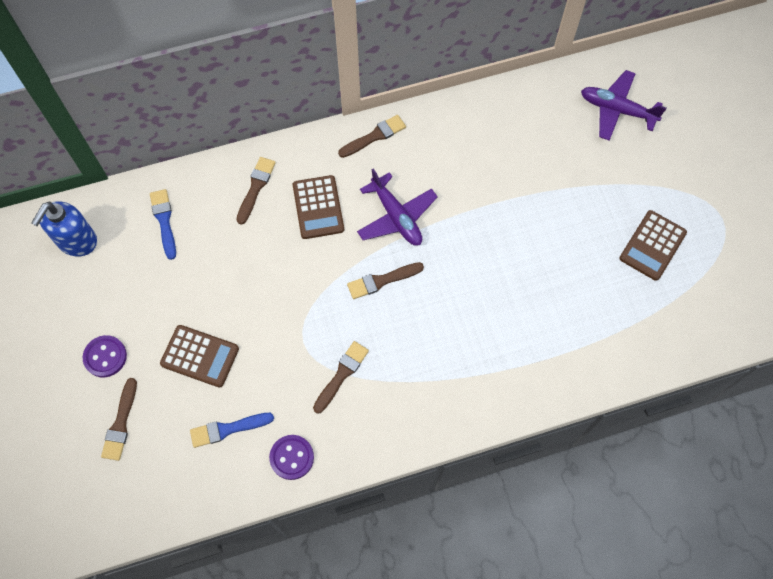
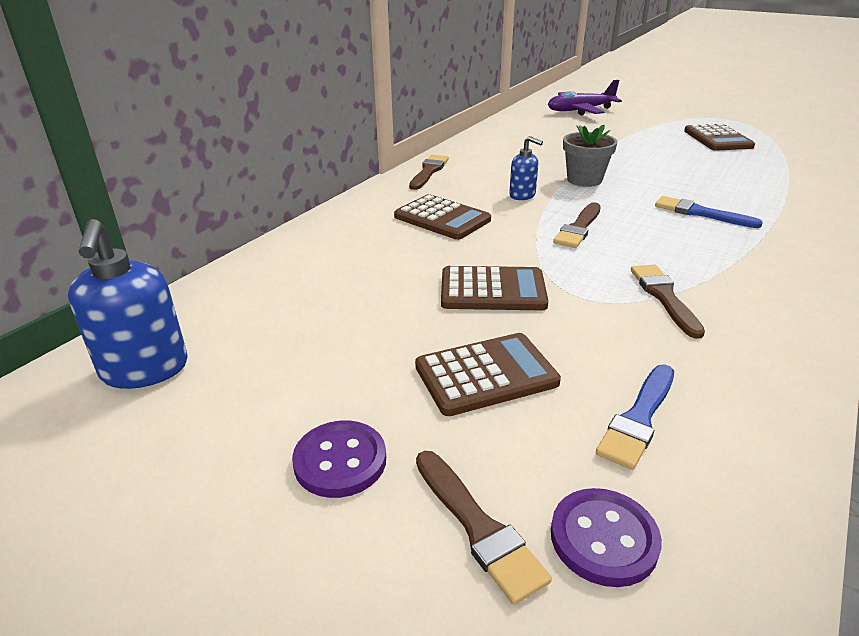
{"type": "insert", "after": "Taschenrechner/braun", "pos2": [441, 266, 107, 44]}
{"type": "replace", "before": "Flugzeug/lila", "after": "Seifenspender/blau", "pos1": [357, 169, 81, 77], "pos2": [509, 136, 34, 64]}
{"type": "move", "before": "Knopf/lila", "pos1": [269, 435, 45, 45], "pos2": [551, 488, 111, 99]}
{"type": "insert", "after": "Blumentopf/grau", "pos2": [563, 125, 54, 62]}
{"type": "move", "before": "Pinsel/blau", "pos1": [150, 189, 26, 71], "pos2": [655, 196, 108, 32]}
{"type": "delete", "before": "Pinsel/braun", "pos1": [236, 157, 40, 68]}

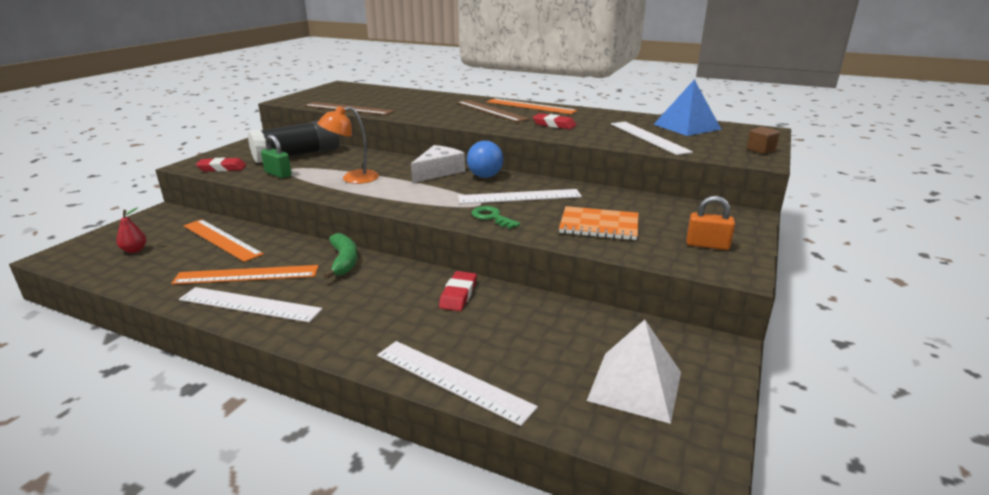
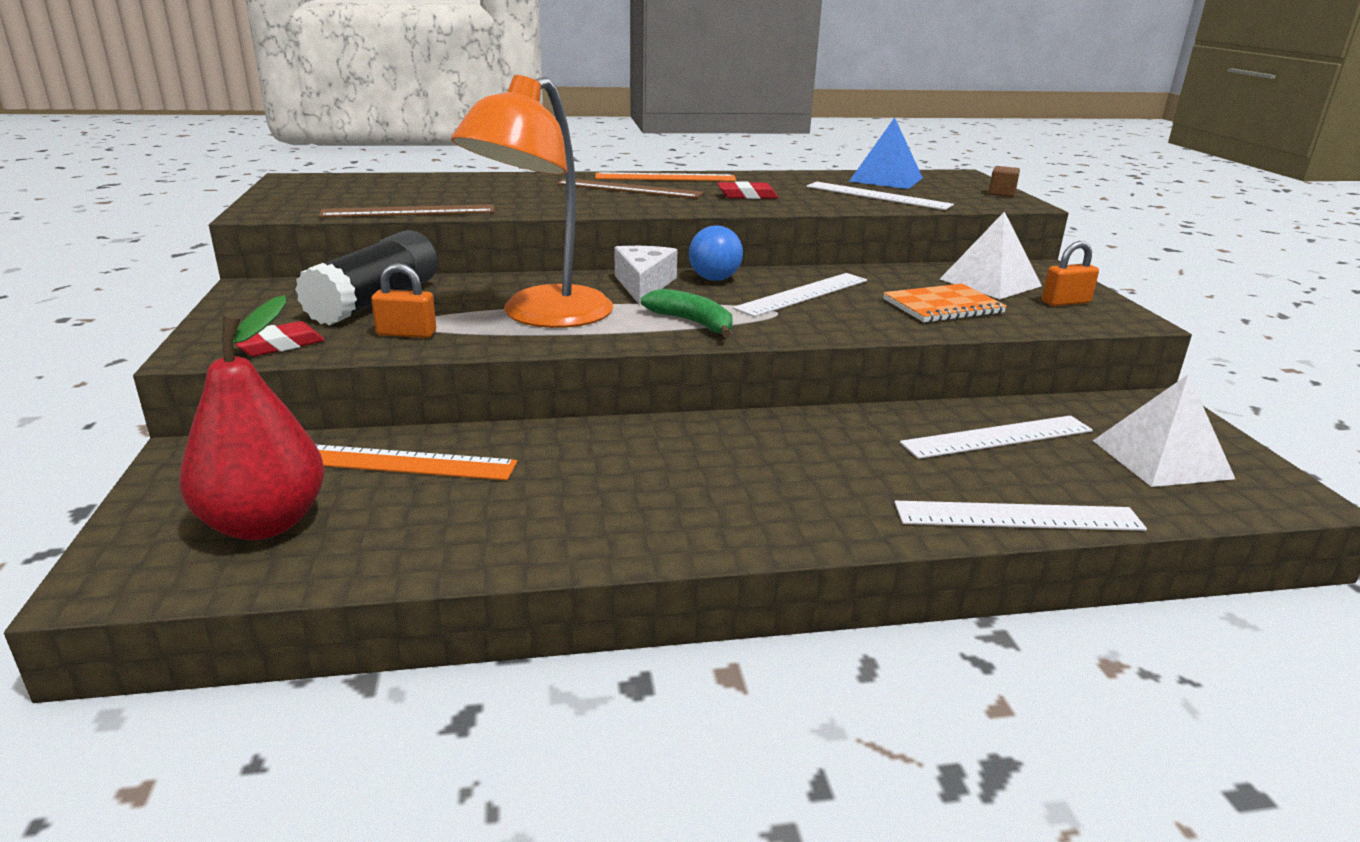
{"type": "resize", "before": "Birne/rot", "pos1": [116, 207, 30, 46], "pos2": [179, 295, 145, 245], "scale": 2.47}
{"type": "recolor", "before": "Vorhängeschloss/grün", "after": "Vorhängeschloss/orange", "pos1": [261, 135, 31, 43], "pos2": [371, 263, 65, 75]}
{"type": "resize", "before": "Lampe/orange", "pos1": [317, 106, 62, 78], "pos2": [451, 75, 162, 253], "scale": 1.88}
{"type": "move", "before": "Banane/grün", "pos1": [323, 233, 35, 46], "pos2": [641, 289, 92, 48]}
{"type": "move", "before": "Lineal/weiß", "pos1": [179, 287, 144, 36], "pos2": [900, 415, 193, 44]}
{"type": "insert", "after": "Pyramide/weiß", "pos2": [940, 211, 102, 88]}
{"type": "delete", "before": "Lineal/orange", "pos1": [171, 265, 148, 20]}
{"type": "delete", "before": "Radiergummi/rot", "pos1": [439, 271, 38, 40]}
{"type": "delete", "before": "Schlüssel/grün", "pos1": [472, 206, 48, 23]}

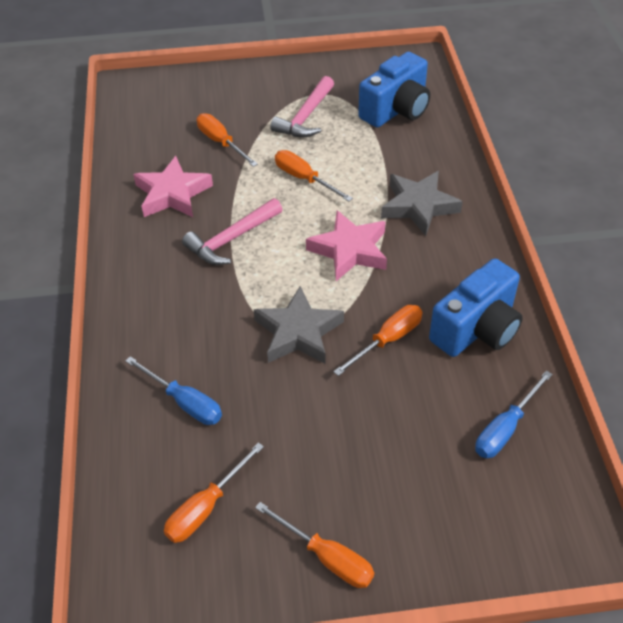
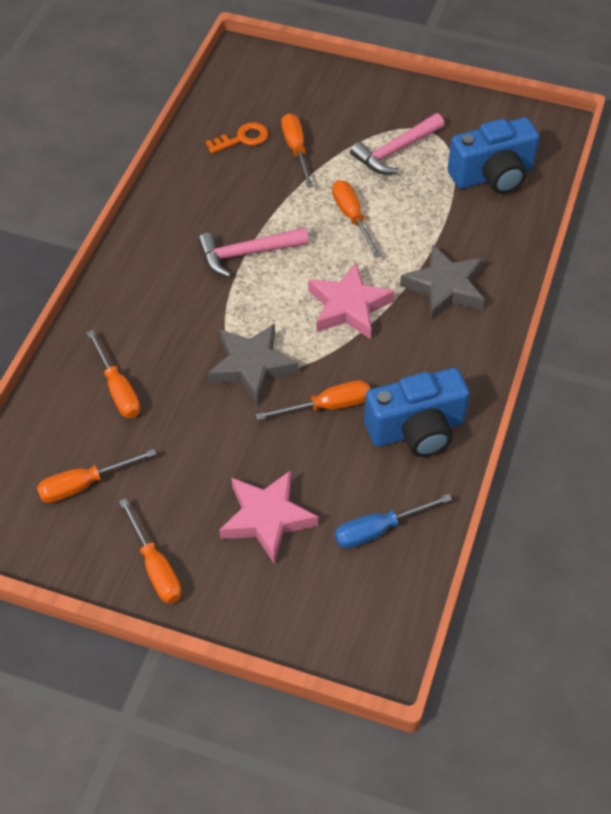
{"type": "recolor", "before": "Schraubenzieher/blau", "after": "Schraubenzieher/orange", "pos1": [126, 356, 96, 69], "pos2": [87, 330, 53, 88]}
{"type": "insert", "after": "Schlüssel/orange", "pos2": [205, 122, 63, 32]}
{"type": "move", "before": "Stern/rosa", "pos1": [133, 156, 80, 61], "pos2": [219, 470, 99, 94]}

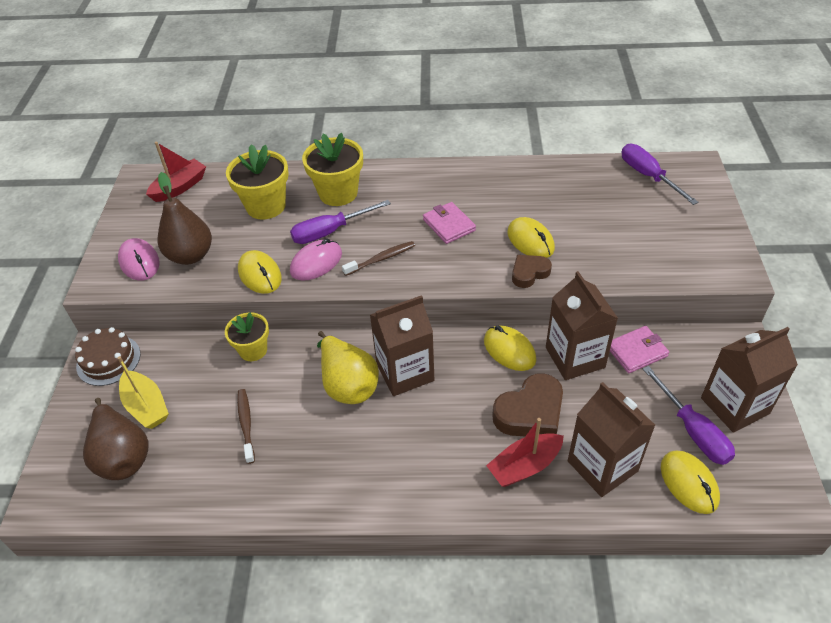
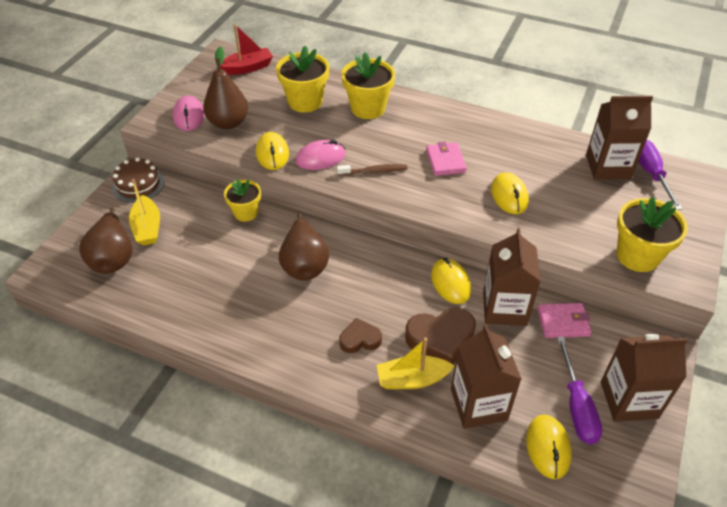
{"type": "recolor", "before": "Birne/gelb", "after": "Birne/braun", "pos1": [317, 331, 62, 73], "pos2": [279, 213, 50, 67]}
{"type": "move", "before": "Herz/braun", "pos1": [512, 255, 40, 33], "pos2": [339, 318, 43, 35]}
{"type": "recolor", "before": "Boot/rot", "after": "Boot/gelb", "pos1": [486, 418, 78, 69], "pos2": [377, 337, 77, 52]}
{"type": "move", "before": "Getränkekarton/braun", "pos1": [370, 295, 64, 101], "pos2": [586, 96, 67, 84]}
{"type": "insert", "after": "Blumentopf/gelb", "pos2": [617, 197, 71, 75]}
{"type": "delete", "before": "Zahnbürste/braun", "pos1": [237, 389, 18, 75]}
{"type": "delete", "before": "Schraubenzieher/lila", "pos1": [290, 200, 101, 44]}

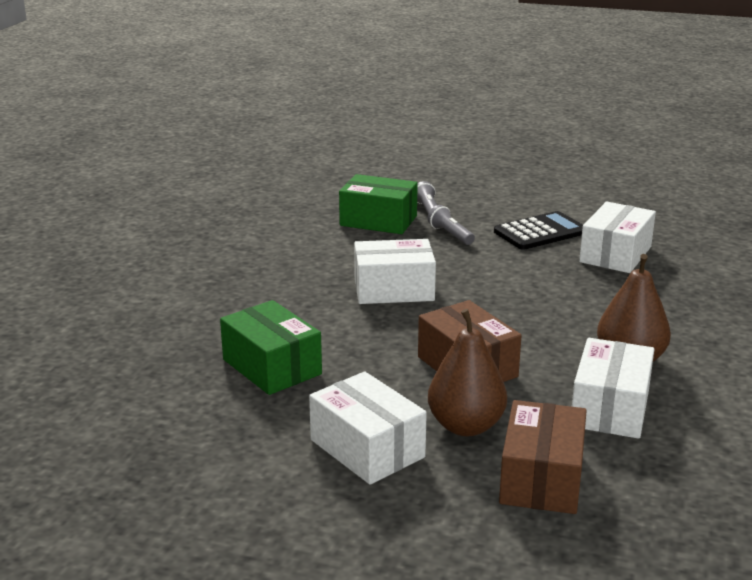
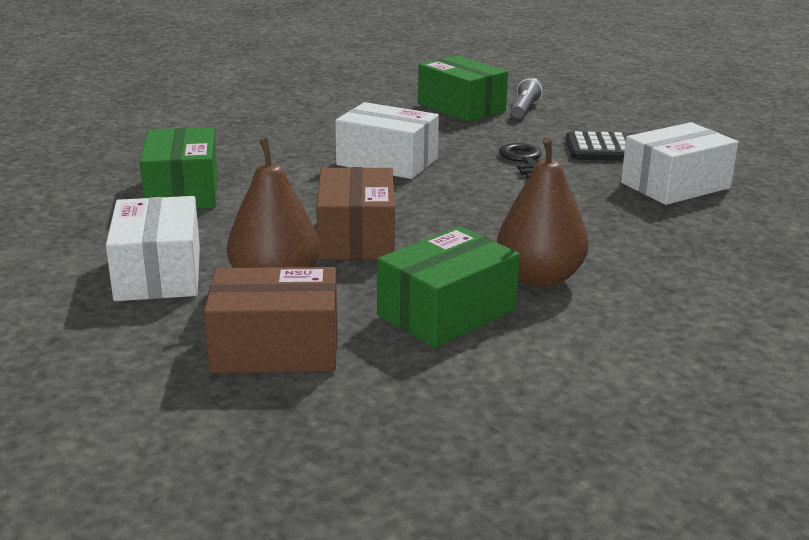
{"type": "rotate", "before": "Schachtel/braun", "pos1": [499, 400, 88, 114], "pos2": [204, 267, 133, 106], "turn": 45}
{"type": "recolor", "before": "Schachtel/weiß", "after": "Schachtel/grün", "pos1": [572, 338, 82, 101], "pos2": [377, 226, 143, 122]}
{"type": "insert", "after": "Schlüssel/schwarz", "pos2": [499, 143, 43, 36]}
{"type": "delete", "before": "Taschenlampe/grau", "pos1": [428, 205, 47, 40]}

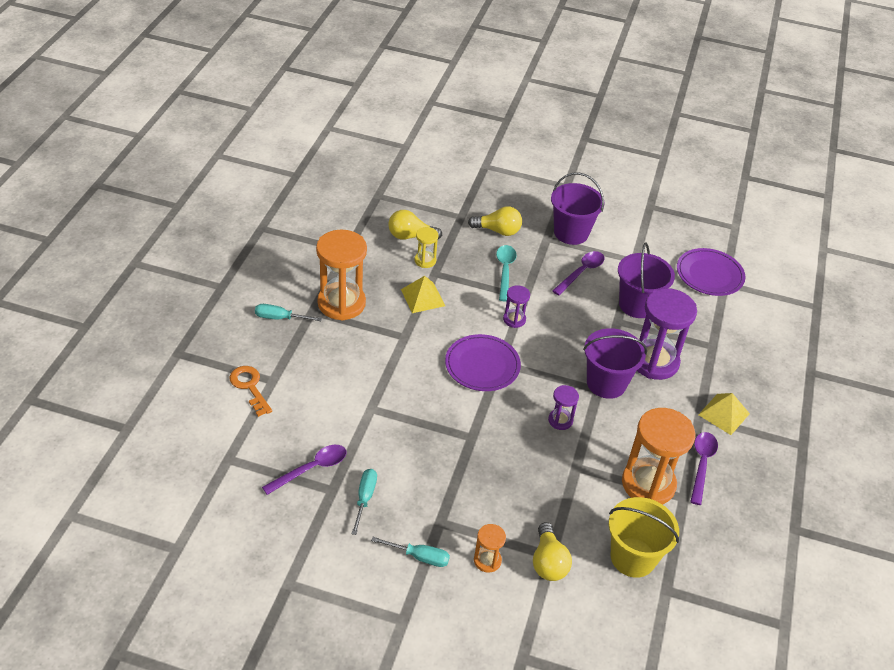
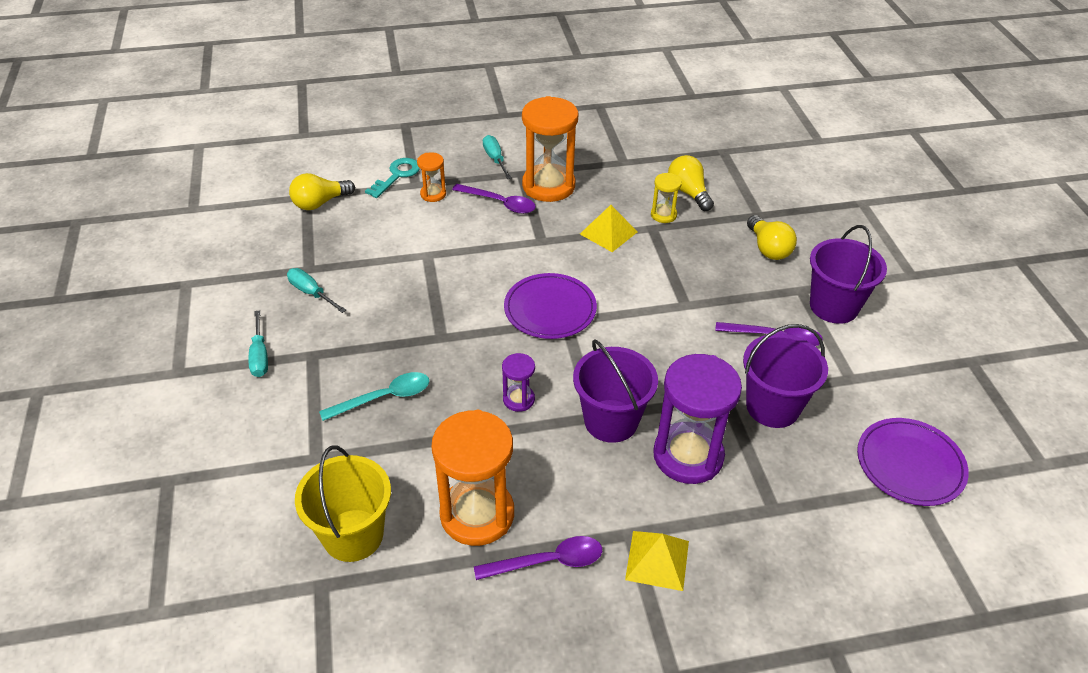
{"type": "rotate", "before": "Schraubenzieher/türkis", "pos1": [351, 469, 26, 66], "pos2": [287, 268, 59, 45], "turn": -120}
{"type": "move", "before": "Glühbirne/gelb", "pos1": [533, 522, 39, 59], "pos2": [289, 173, 66, 37]}
{"type": "move", "before": "Löffel/türkis", "pos1": [496, 245, 21, 56], "pos2": [319, 372, 110, 49]}
{"type": "recolor", "before": "Schlüssel/orange", "after": "Schlüssel/türkis", "pos1": [229, 366, 43, 51], "pos2": [365, 158, 55, 40]}
{"type": "move", "before": "Sanduhr/orange", "pos1": [474, 524, 32, 49], "pos2": [417, 152, 29, 50]}
{"type": "move", "before": "Löffel/lila", "pos1": [262, 445, 85, 50], "pos2": [452, 184, 84, 30]}
{"type": "delete", "before": "Sanduhr/lila", "pos1": [503, 285, 27, 43]}

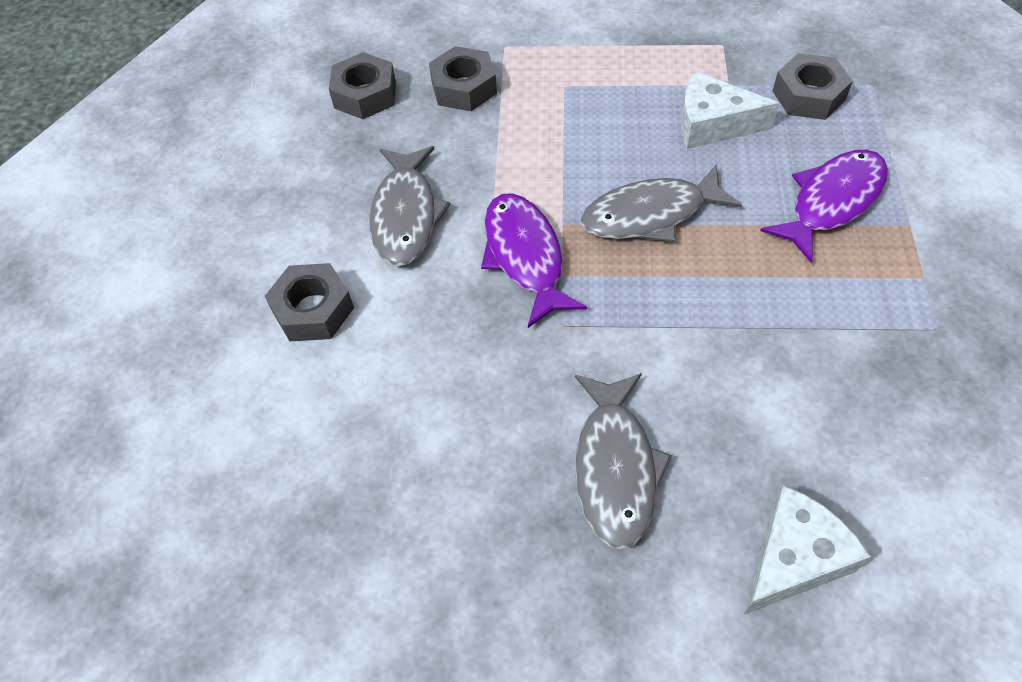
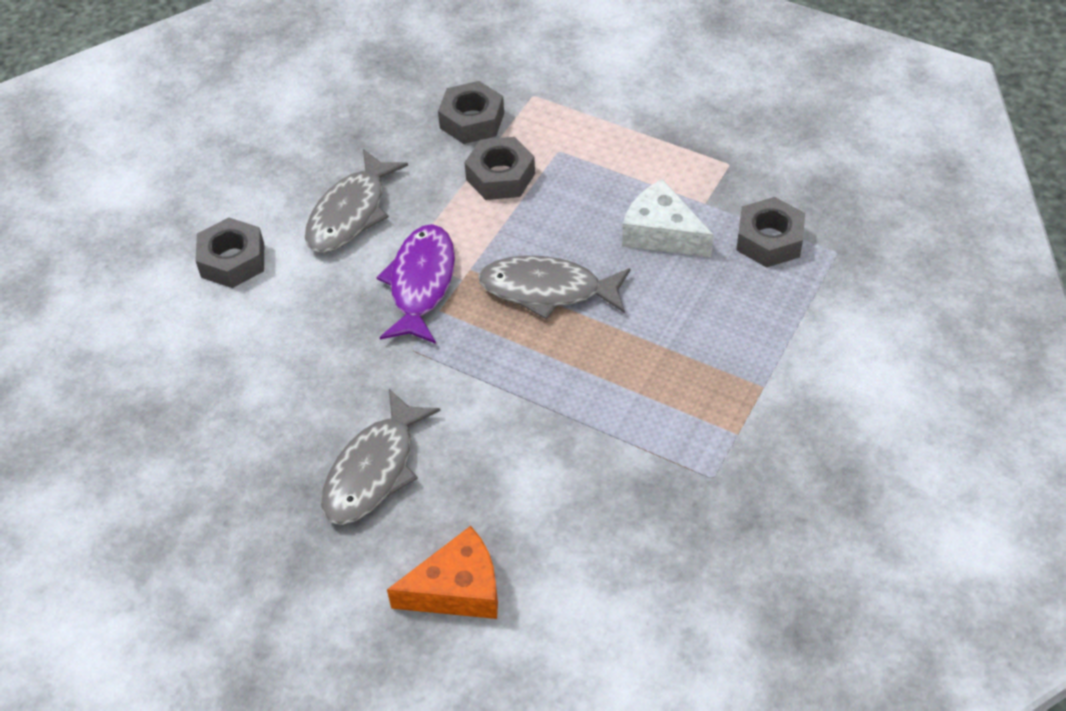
{"type": "recolor", "before": "Käse/weiß", "after": "Käse/orange", "pos1": [744, 485, 127, 129], "pos2": [387, 526, 111, 93]}
{"type": "move", "before": "Sechskantmutter/grau", "pos1": [329, 52, 67, 67], "pos2": [464, 137, 71, 63]}
{"type": "delete", "before": "Fisch/lila", "pos1": [760, 150, 128, 113]}

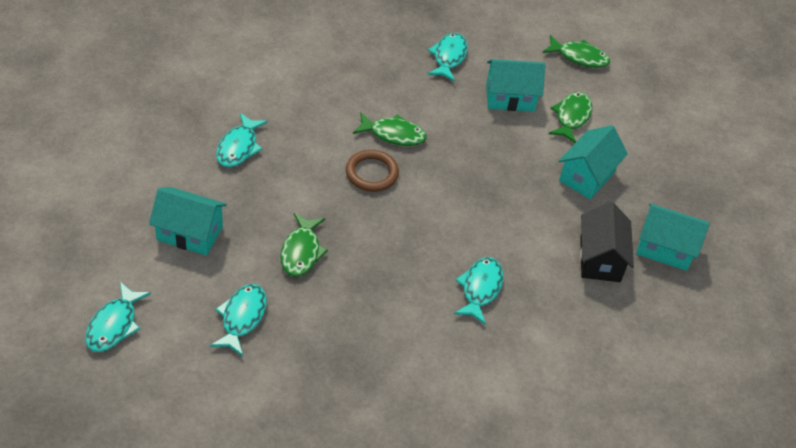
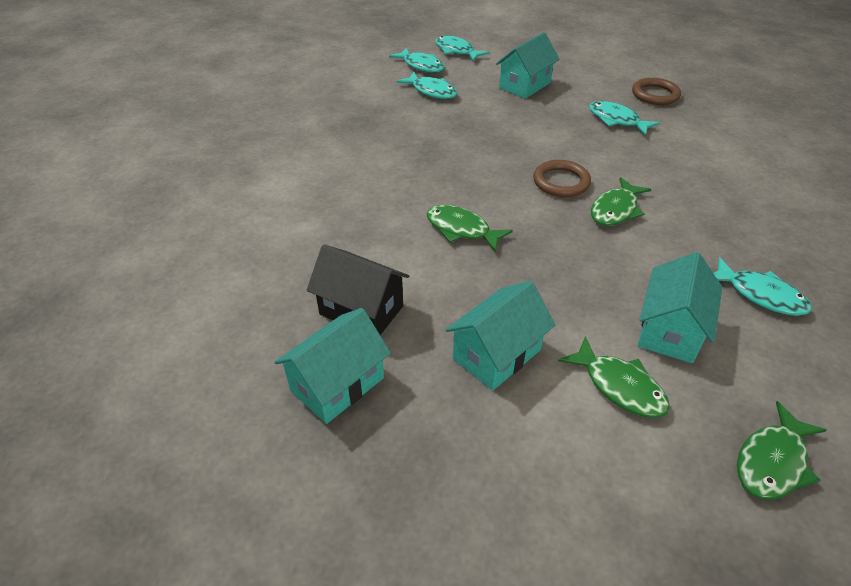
{"type": "move", "before": "Fisch/türkis", "pos1": [454, 257, 49, 68], "pos2": [389, 48, 56, 25]}
{"type": "move", "before": "Fisch/grün", "pos1": [280, 213, 48, 64], "pos2": [427, 205, 86, 48]}
{"type": "rotate", "before": "Haus/türkis", "pos1": [559, 125, 69, 74], "pos2": [445, 281, 110, 110], "turn": 75}
{"type": "insert", "after": "Ring/braun", "pos2": [632, 78, 49, 27]}

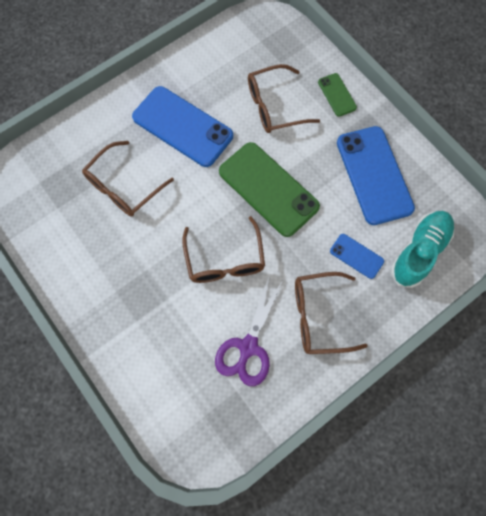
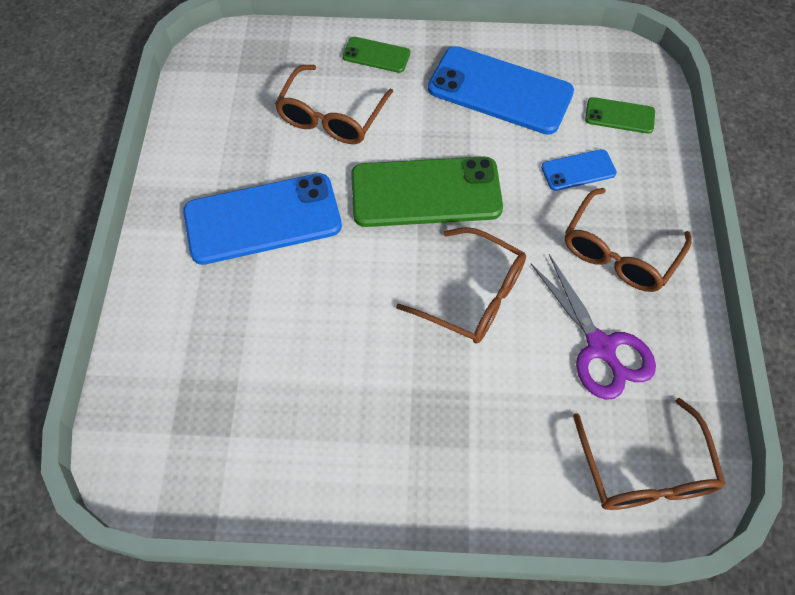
{"type": "move", "before": "Brille/braun", "pos1": [82, 141, 92, 76], "pos2": [573, 398, 153, 112]}
{"type": "replace", "before": "Schuh/türkis", "after": "Handy/grün", "pos1": [391, 211, 63, 77], "pos2": [585, 97, 70, 37]}

